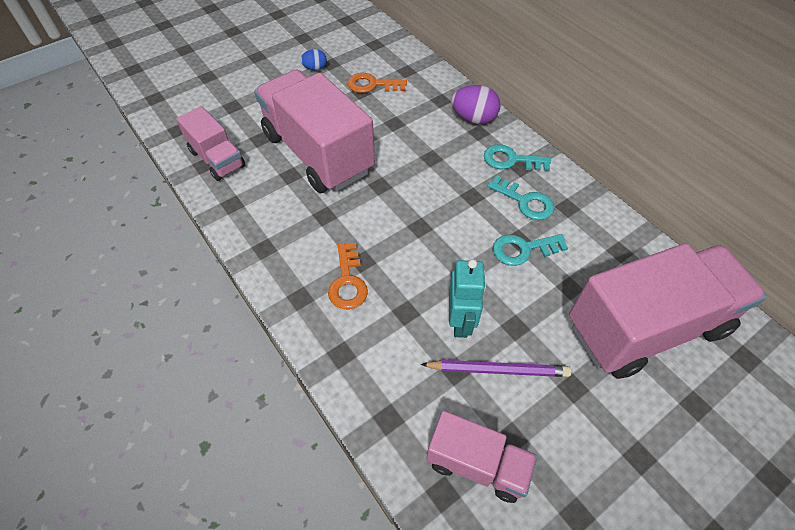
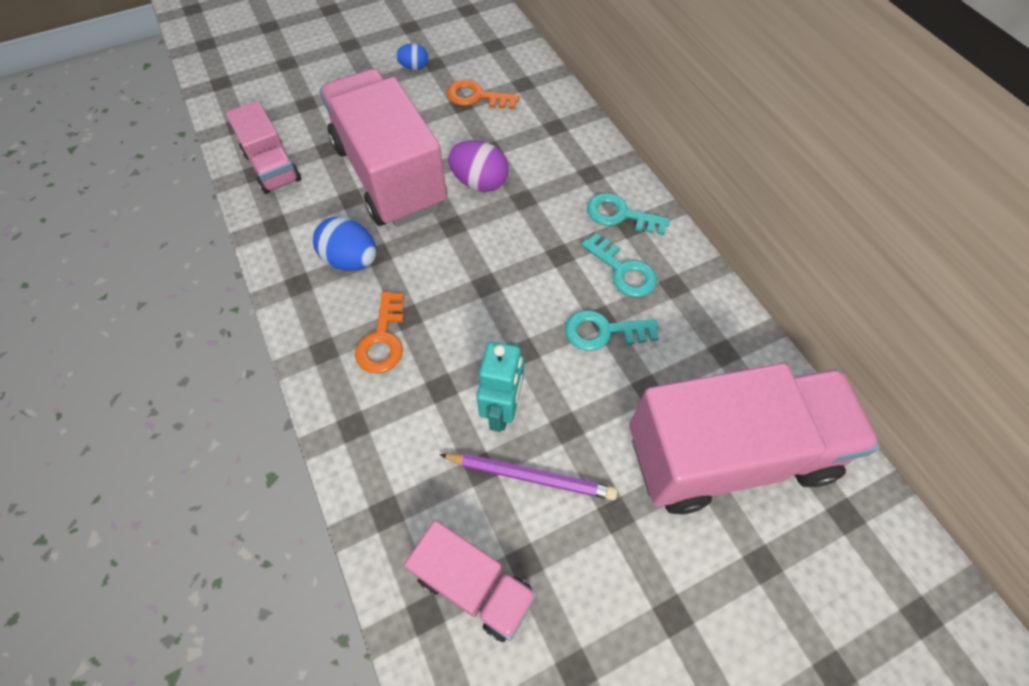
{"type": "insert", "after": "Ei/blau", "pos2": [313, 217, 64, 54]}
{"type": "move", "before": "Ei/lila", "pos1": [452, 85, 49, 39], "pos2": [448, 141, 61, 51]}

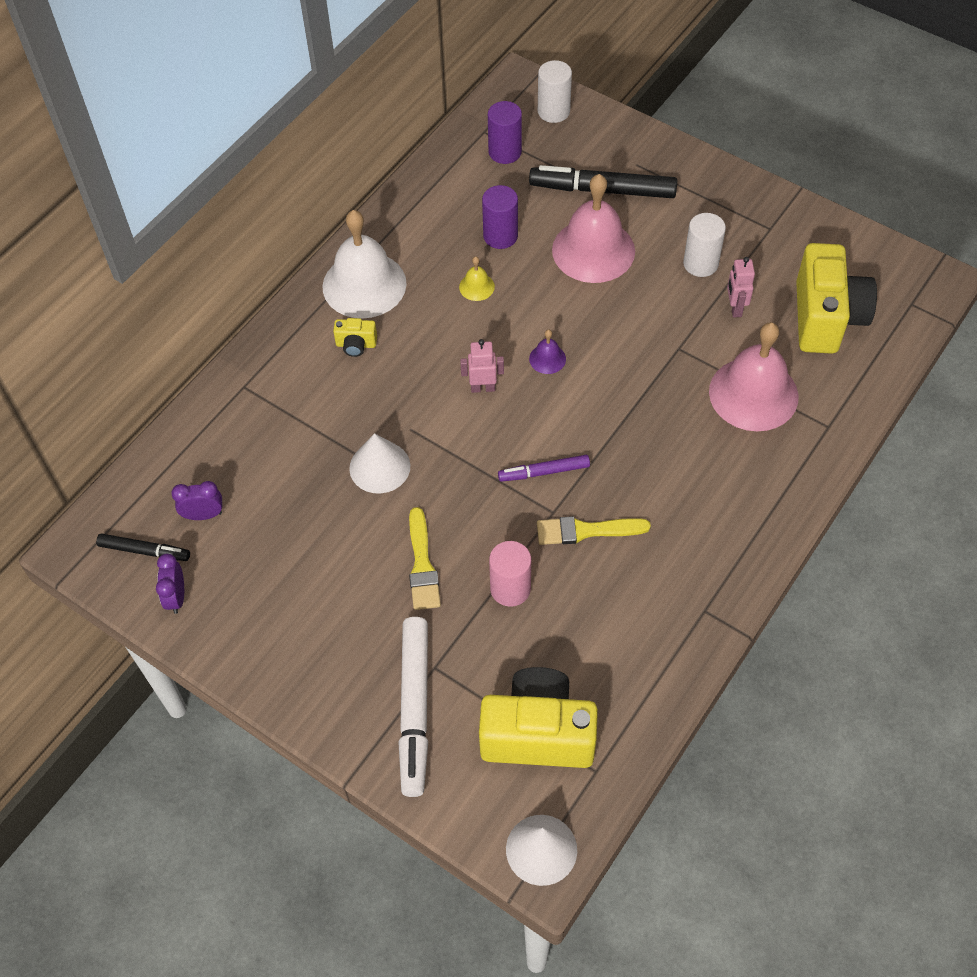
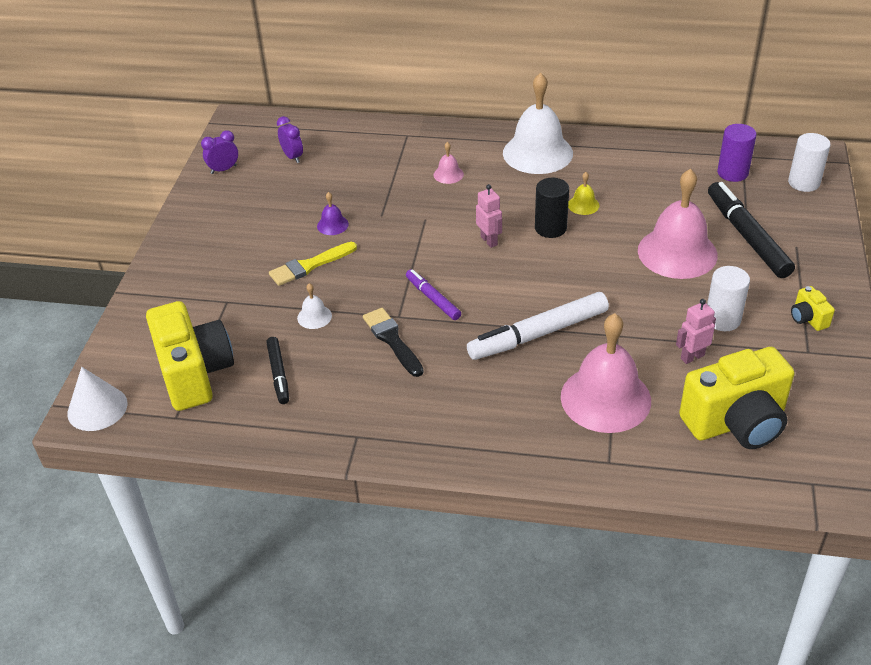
{"type": "move", "before": "Filzstift/schwarz", "pos1": [96, 533, 94, 28], "pos2": [266, 337, 23, 67]}
{"type": "replace", "before": "Vollzylinder/rosa", "after": "Glocke/weiß", "pos1": [489, 541, 42, 66], "pos2": [297, 283, 35, 46]}
{"type": "move", "before": "Glocke/lila", "pos1": [529, 330, 37, 44], "pos2": [317, 192, 32, 43]}
{"type": "recolor", "before": "Pinsel/gelb", "after": "Pinsel/schwarz", "pos1": [537, 516, 114, 29], "pos2": [363, 308, 61, 69]}
{"type": "insert", "after": "Glocke/rosa", "pos2": [434, 142, 30, 42]}
{"type": "move", "before": "Filzstift/weiß", "pos1": [398, 617, 30, 180], "pos2": [467, 292, 142, 68]}
{"type": "insert", "after": "Vollzylinder/schwarz", "pos2": [535, 178, 34, 60]}
{"type": "move", "before": "Kamera/gelb", "pos1": [333, 318, 44, 39], "pos2": [791, 286, 44, 45]}
{"type": "delete", "before": "Kegel/weiß", "pos1": [349, 433, 61, 60]}
{"type": "delete", "before": "Vollzylinder/lila", "pos1": [482, 185, 36, 64]}

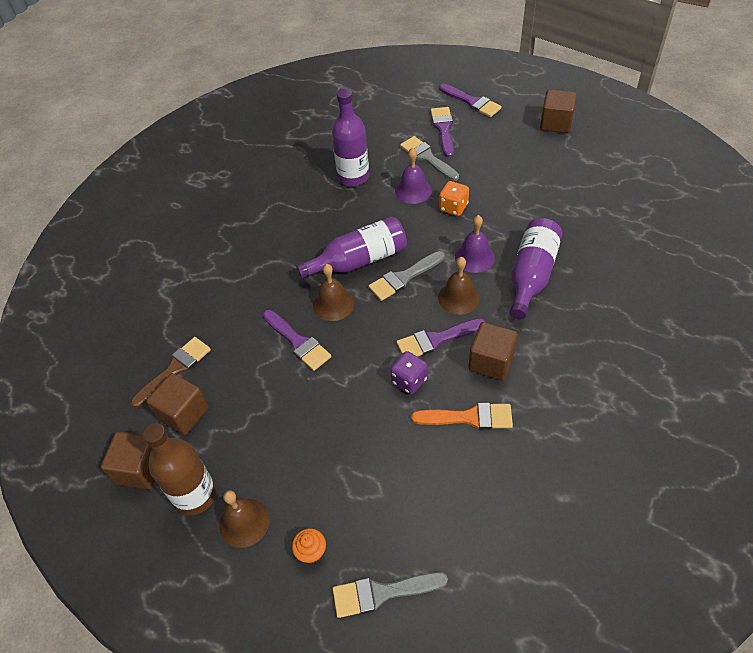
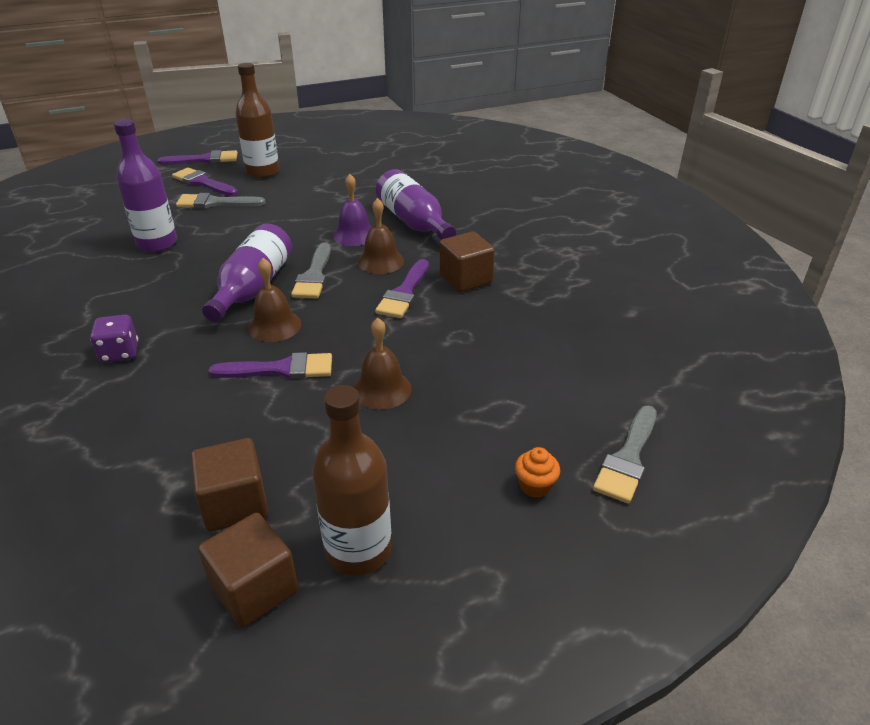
{"type": "move", "before": "Spielwürfel/lila", "pos1": [390, 351, 38, 43], "pos2": [90, 315, 48, 48]}
{"type": "insert", "after": "Flasche/braun", "pos2": [235, 63, 44, 115]}
{"type": "move", "before": "Glocke/braun", "pos1": [219, 490, 50, 58], "pos2": [353, 318, 59, 92]}
{"type": "delete", "before": "Pinsel/braun", "pos1": [131, 337, 80, 71]}
{"type": "delete", "before": "Glocke/lila", "pos1": [395, 148, 37, 56]}
{"type": "delete", "before": "Pinsel/orange", "pos1": [411, 403, 102, 26]}
{"type": "delete", "before": "Spielwürfel/orange", "pos1": [439, 181, 30, 35]}
{"type": "delete", "before": "Kubus/braun", "pos1": [540, 89, 37, 44]}

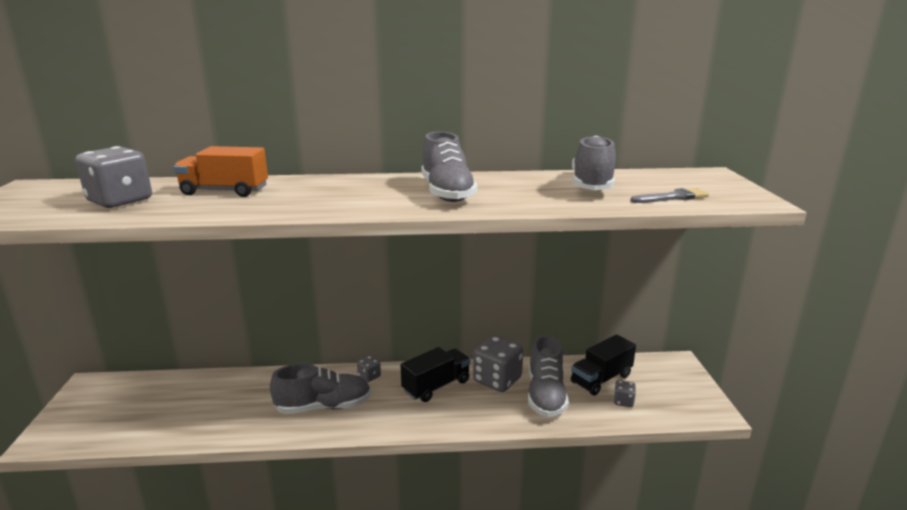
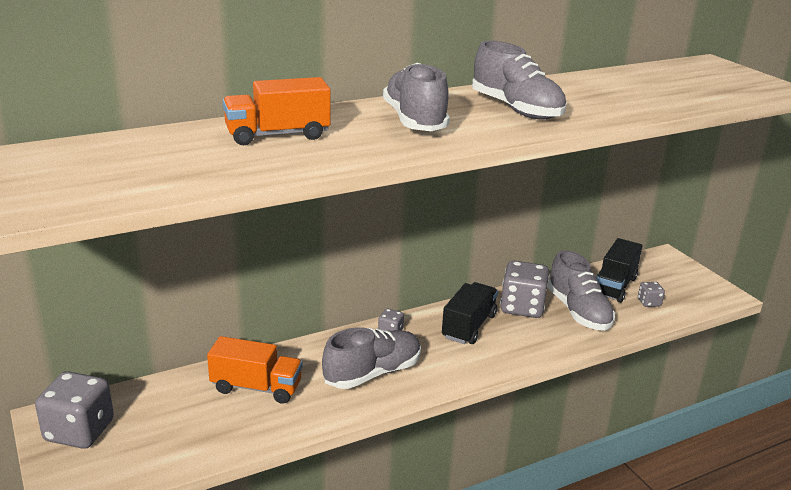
{"type": "move", "before": "Spielwürfel/grau", "pos1": [75, 146, 77, 62], "pos2": [35, 371, 79, 78]}
{"type": "insert", "after": "Lastwagen/orange", "pos2": [207, 336, 95, 68]}
{"type": "move", "before": "Schuh/grau", "pos1": [572, 136, 44, 54], "pos2": [383, 63, 67, 68]}
{"type": "delete", "before": "Pinsel/grau", "pos1": [630, 188, 79, 15]}

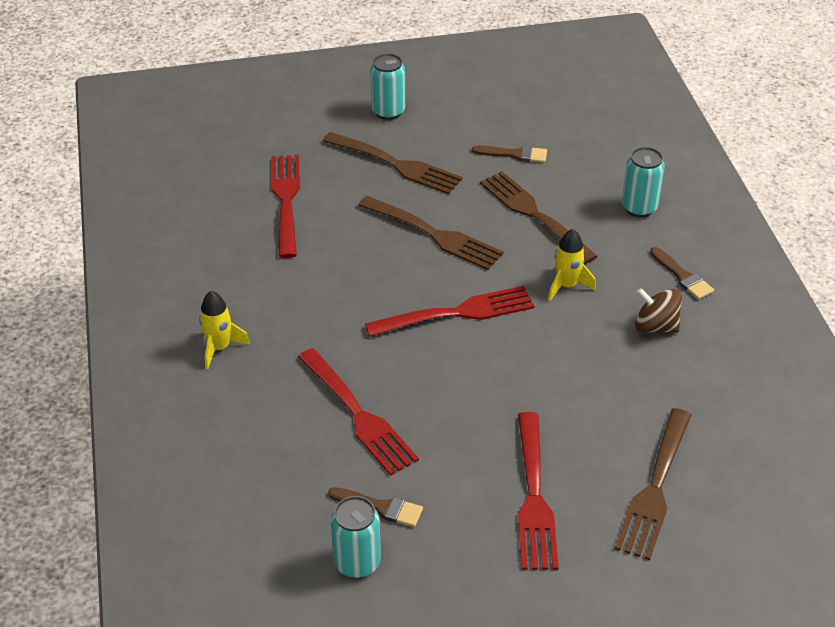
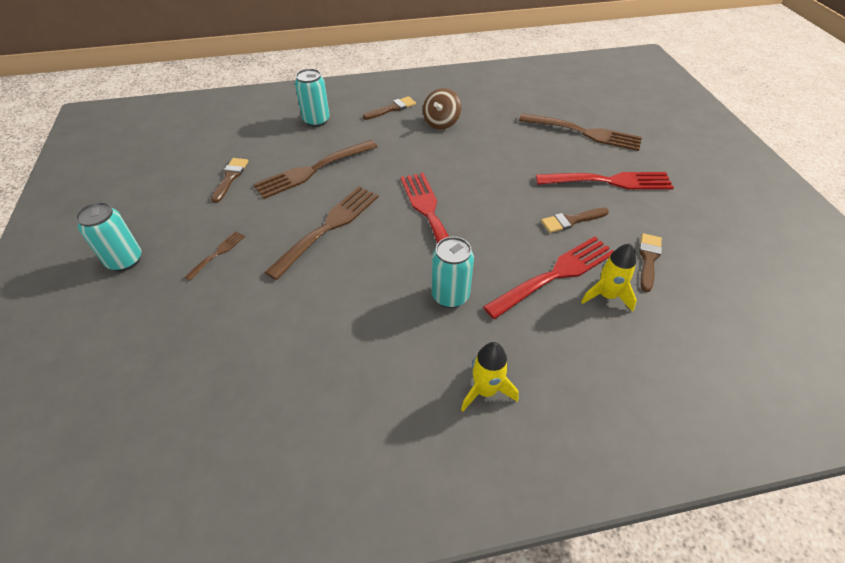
{"type": "resize", "before": "Gabel/braun", "pos1": [323, 132, 140, 62], "pos2": [184, 231, 61, 50], "scale": 0.47}
{"type": "move", "before": "Dose/türkis", "pos1": [331, 496, 50, 83], "pos2": [431, 237, 43, 71]}
{"type": "insert", "after": "Pinsel/braun", "pos2": [541, 208, 68, 25]}
{"type": "move", "before": "Rakete/gelb", "pos1": [548, 229, 48, 72], "pos2": [581, 244, 56, 68]}
{"type": "delete", "before": "Gabel/rot", "pos1": [271, 155, 29, 103]}

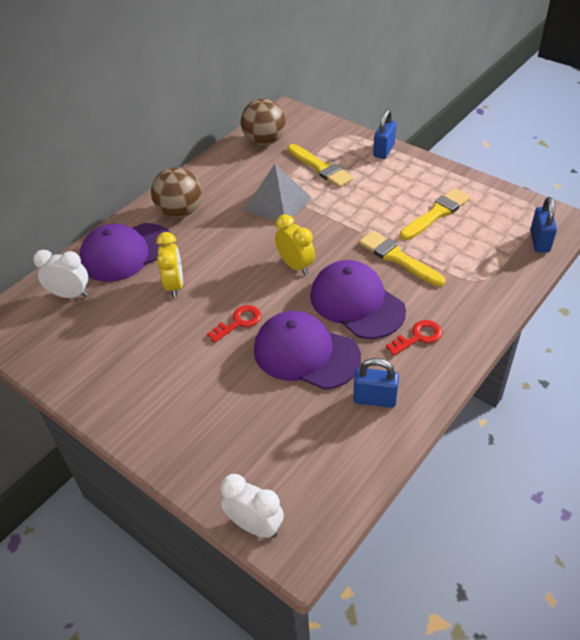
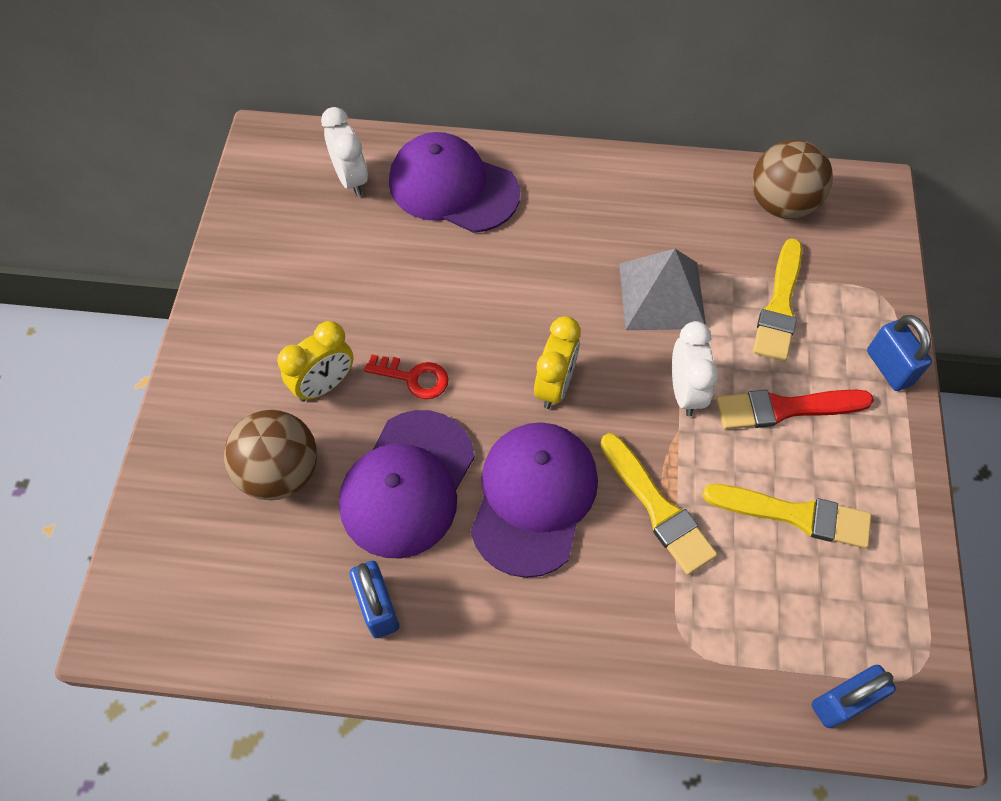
{"type": "move", "before": "Ball/braun", "pos1": [151, 167, 51, 51], "pos2": [224, 410, 93, 90]}
{"type": "move", "before": "Wecker/gelb", "pos1": [156, 232, 27, 66], "pos2": [277, 321, 77, 81]}
{"type": "rotate", "before": "Kappe/lila", "pos1": [254, 311, 107, 79], "pos2": [339, 410, 136, 149], "turn": -150}
{"type": "rotate", "before": "Pinsel/gelb", "pos1": [359, 231, 86, 56], "pos2": [600, 433, 118, 142], "turn": 135}
{"type": "move", "before": "Wecker/weiß", "pos1": [220, 474, 64, 64], "pos2": [672, 321, 47, 95]}
{"type": "insert", "after": "Pinsel/rot", "pos2": [716, 390, 158, 39]}
{"type": "rotate", "before": "Vorhängeschloss/blau", "pos1": [373, 109, 23, 50], "pos2": [867, 315, 65, 76], "turn": 75}
{"type": "delete", "before": "Schlüssel/rot", "pos1": [386, 320, 56, 36]}

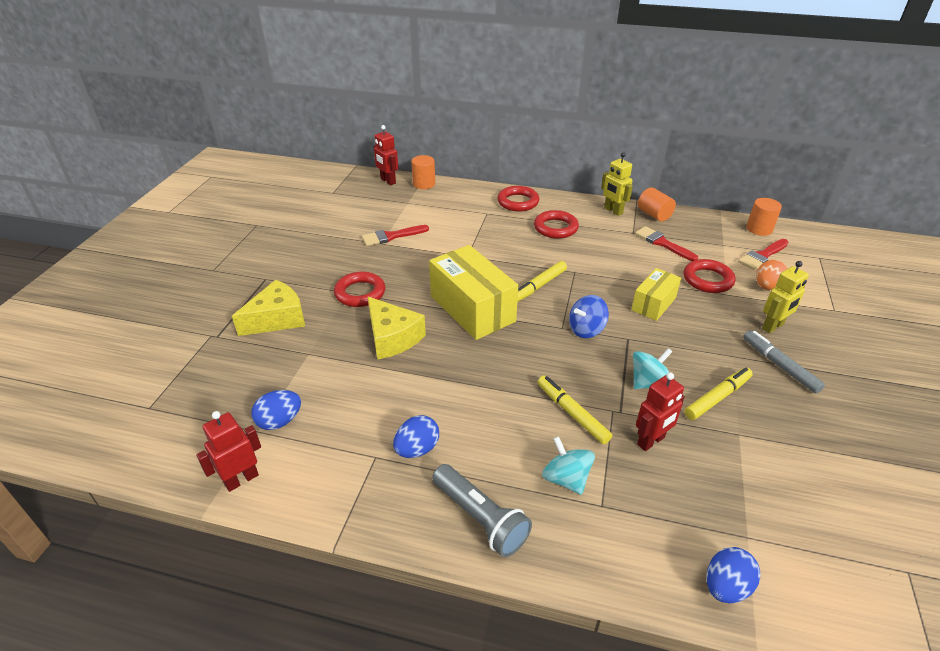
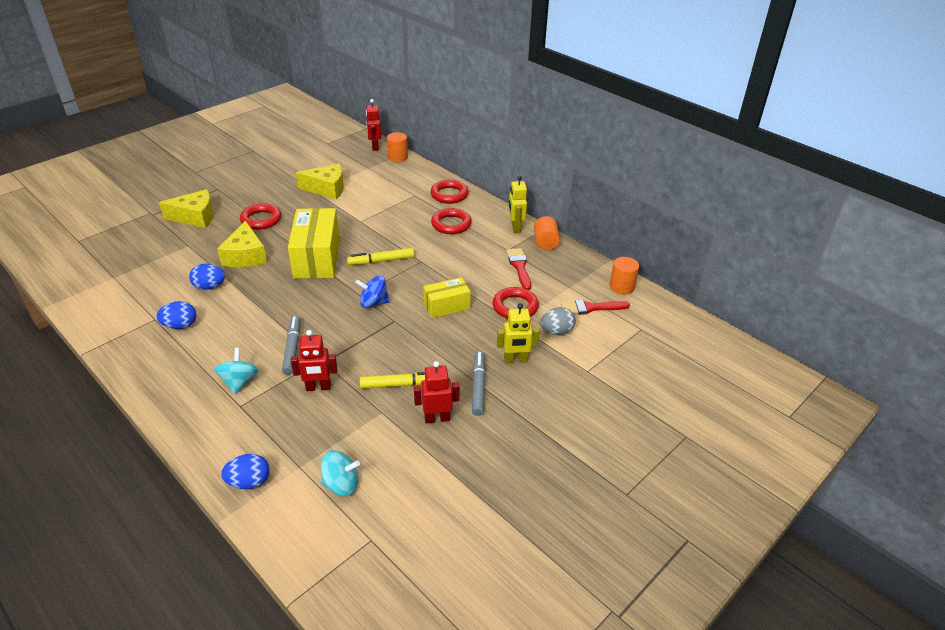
{"type": "move", "before": "Ei/blau", "pos1": [251, 390, 50, 40], "pos2": [189, 264, 36, 26]}
{"type": "recolor", "before": "Filzstift/gelb", "after": "Filzstift/grau", "pos1": [537, 376, 75, 68], "pos2": [282, 316, 18, 59]}
{"type": "replace", "before": "Pinsel/rot", "after": "Käse/gelb", "pos1": [362, 225, 67, 21], "pos2": [296, 163, 48, 36]}
{"type": "move", "before": "Kreisel/türkis", "pos1": [633, 348, 39, 41], "pos2": [321, 450, 39, 46]}
{"type": "move", "before": "Roboter/rot", "pos1": [196, 411, 65, 81], "pos2": [414, 361, 46, 63]}
{"type": "recolor", "before": "Ei/orange", "after": "Ei/grau", "pos1": [756, 260, 32, 30], "pos2": [540, 307, 36, 28]}
{"type": "delete", "before": "Taschenlampe/grau", "pos1": [432, 464, 100, 93]}

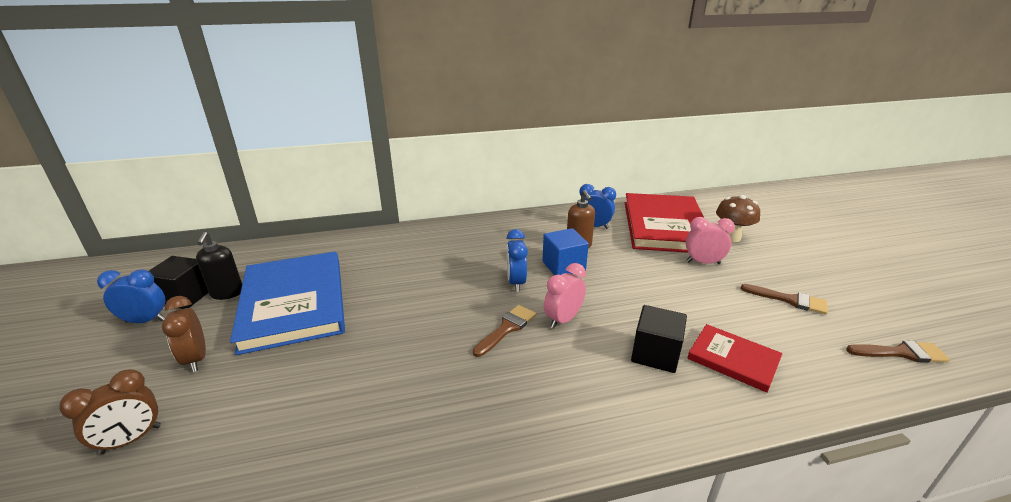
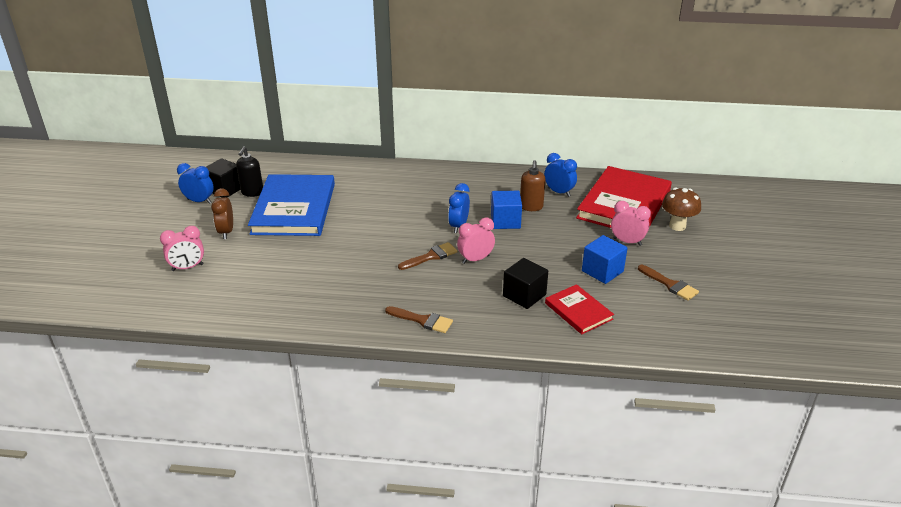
{"type": "recolor", "before": "Wecker/braun", "after": "Wecker/rosa", "pos1": [59, 369, 102, 86], "pos2": [160, 226, 44, 45]}
{"type": "move", "before": "Pinsel/braun", "pos1": [846, 340, 104, 23], "pos2": [385, 306, 68, 27]}
{"type": "insert", "after": "Kubus/blau", "pos2": [582, 235, 46, 49]}

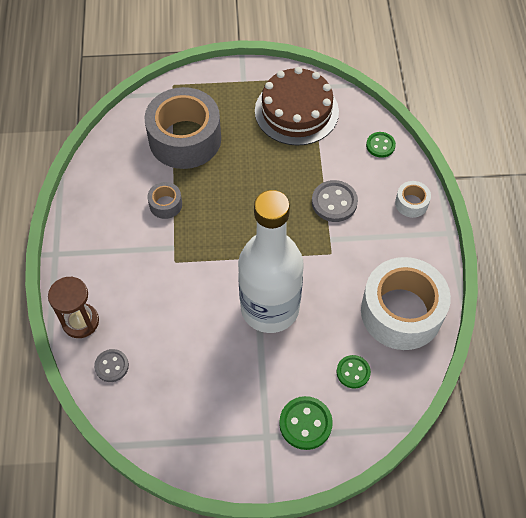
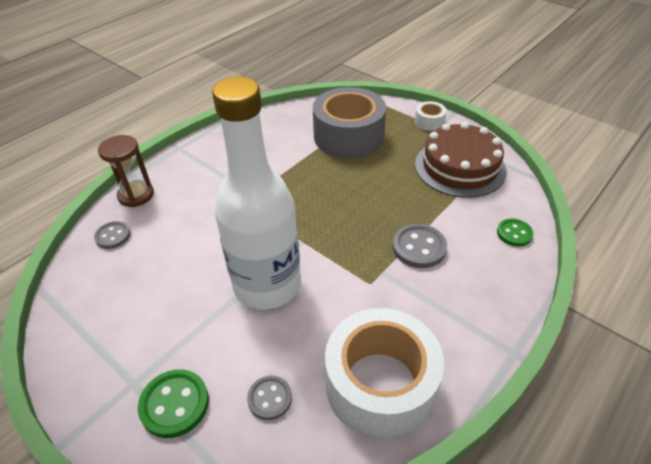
{"type": "recolor", "before": "Knopf/grün", "after": "Knopf/grau", "pos1": [337, 355, 34, 33], "pos2": [247, 375, 45, 45]}
{"type": "move", "before": "Klebeband/weiß", "pos1": [395, 181, 36, 37], "pos2": [415, 101, 32, 30]}
{"type": "delete", "before": "Klebeband/grau", "pos1": [147, 182, 35, 37]}

